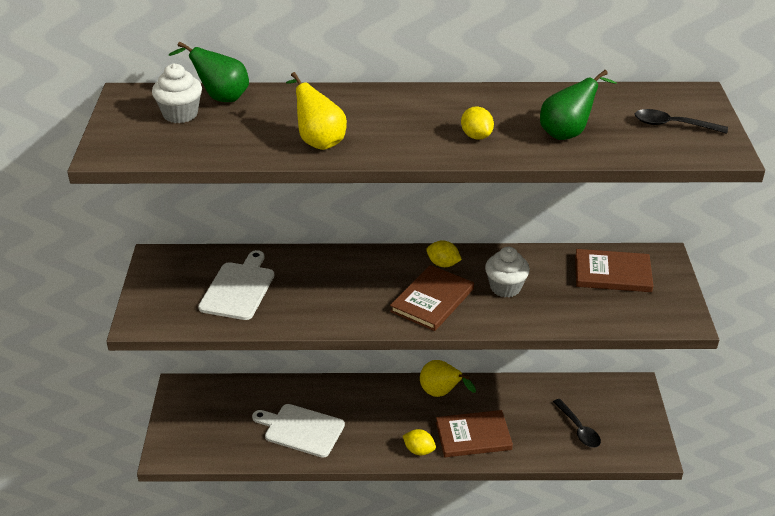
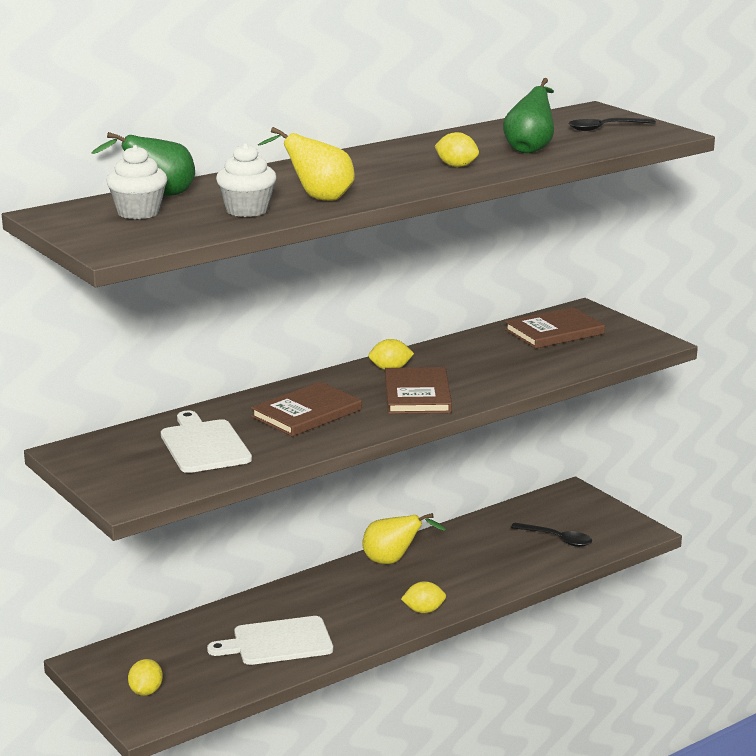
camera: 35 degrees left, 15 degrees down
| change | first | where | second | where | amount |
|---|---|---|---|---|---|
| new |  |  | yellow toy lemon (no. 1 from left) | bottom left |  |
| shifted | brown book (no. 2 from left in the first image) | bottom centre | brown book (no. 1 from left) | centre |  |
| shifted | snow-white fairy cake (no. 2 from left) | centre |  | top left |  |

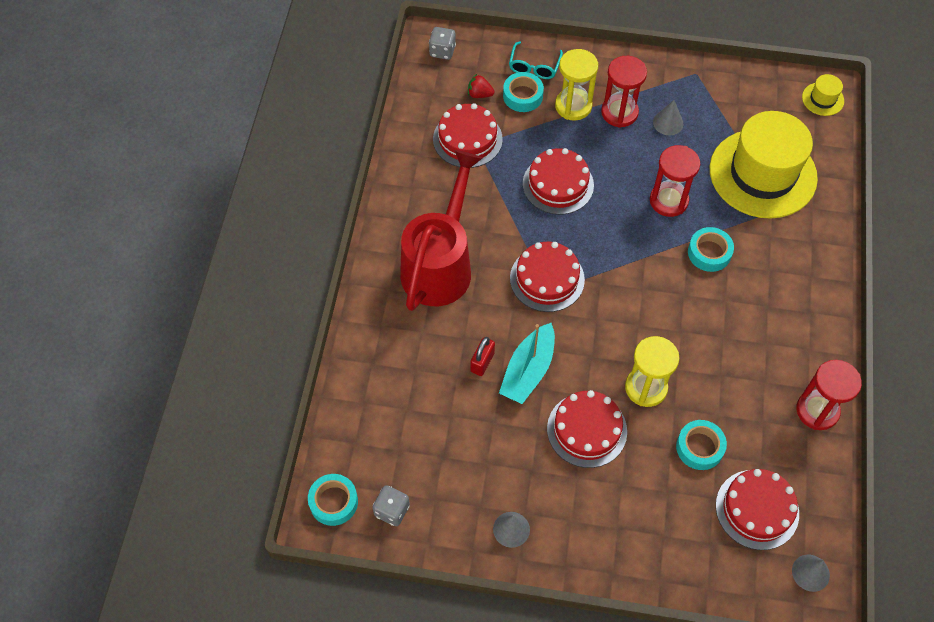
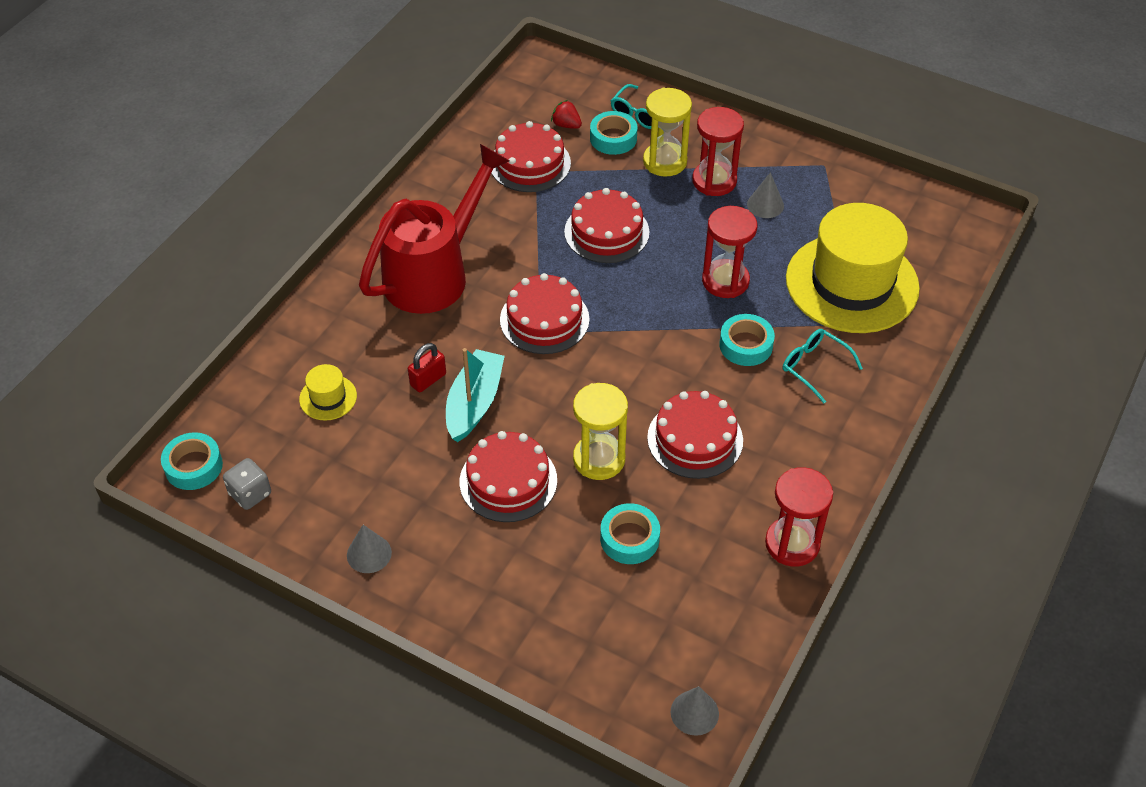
camera: 20 degrees right, 10 degrees down
| change | first | where | second | where | amount |
|---|---|---|---|---|---|
| gone | grey game die (no. 2 from left) | top centre |  |  |  |
| new |  |  | teal eyeglasses (no. 2 from left) | middle right |  |
| shifted | crimson cake (no. 5 from left) | bottom right |  | centre |  |
| shifted | yellow top hat (no. 2 from left in the first image) | top right | yellow top hat (no. 1 from left) | middle left |  |
| rotated | teal sailboat | centre |  | centre | 150 degrees clockwise |

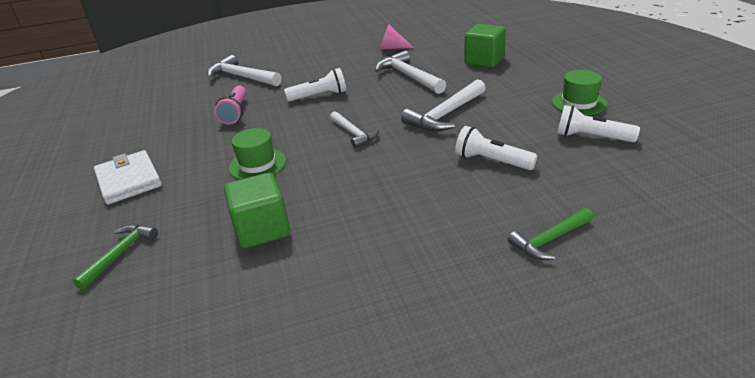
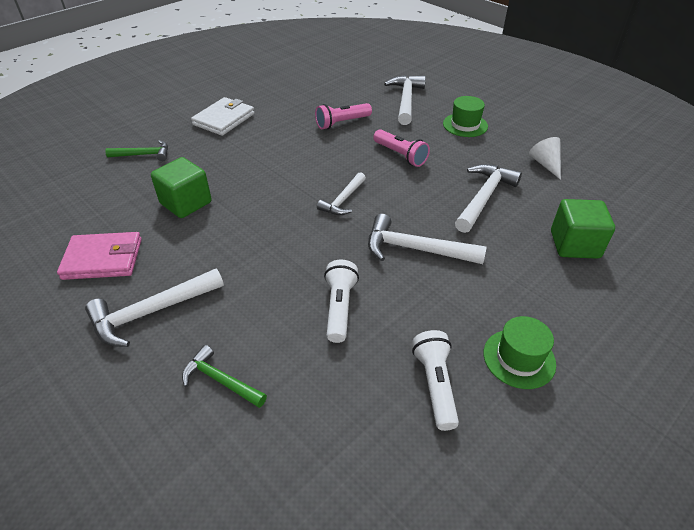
camera: 60 degrees right, 10 degrees up
| change | first | where | second | where | amount |
|---|---|---|---|---|---|
| new |  |  | rosy billfold | middle left |  |
| new |  |  | snow-white claw hammer (no. 1 from left) | middle left |  |
| shifted | emerald top hat (no. 1 from left) | centre |  | top right |  |
| repainted | snow-white flashlight (no. 1 from left) | top centre | rosy flashlight (no. 2 from left) | top centre |  |
| repainted | rosy cone | top centre | snow-white cone | top right |  |

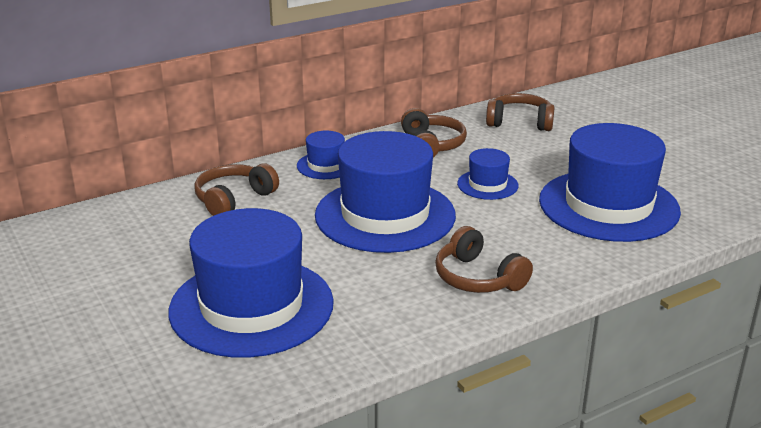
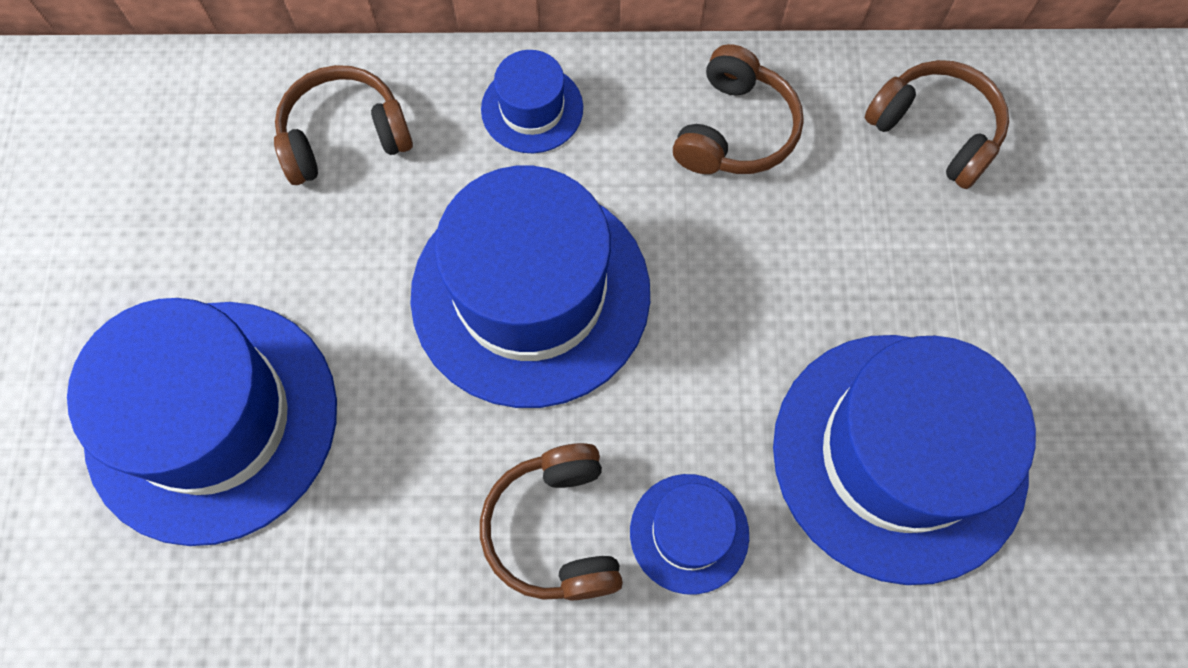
camera: 30 degrees right, 40 degrees up
| change | first | where | second | where | amount |
|---|---|---|---|---|---|
| shifted | blue top hat (no. 4 from left) | centre |  | bottom centre |  |

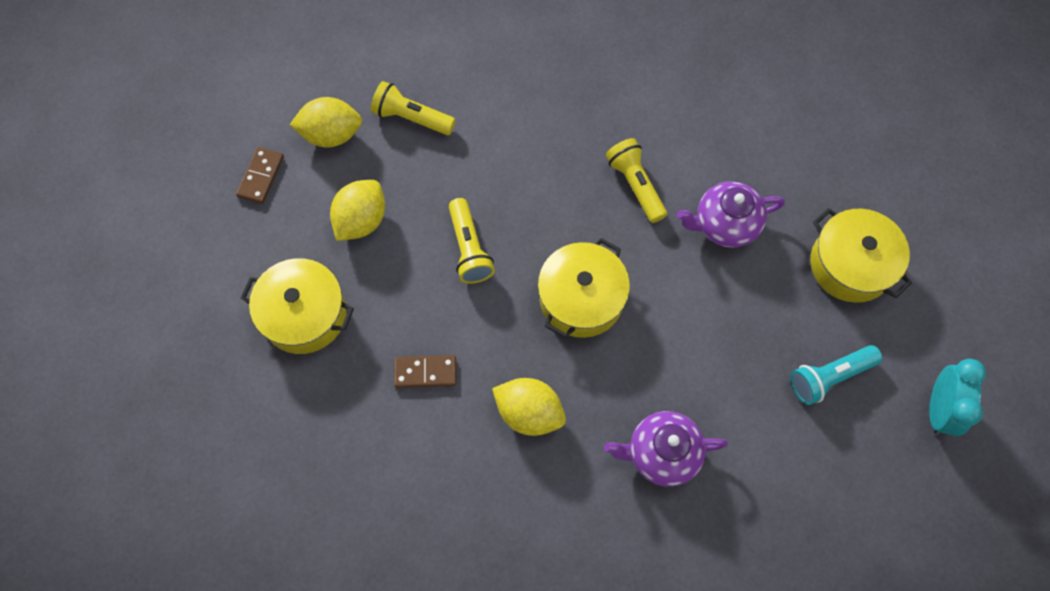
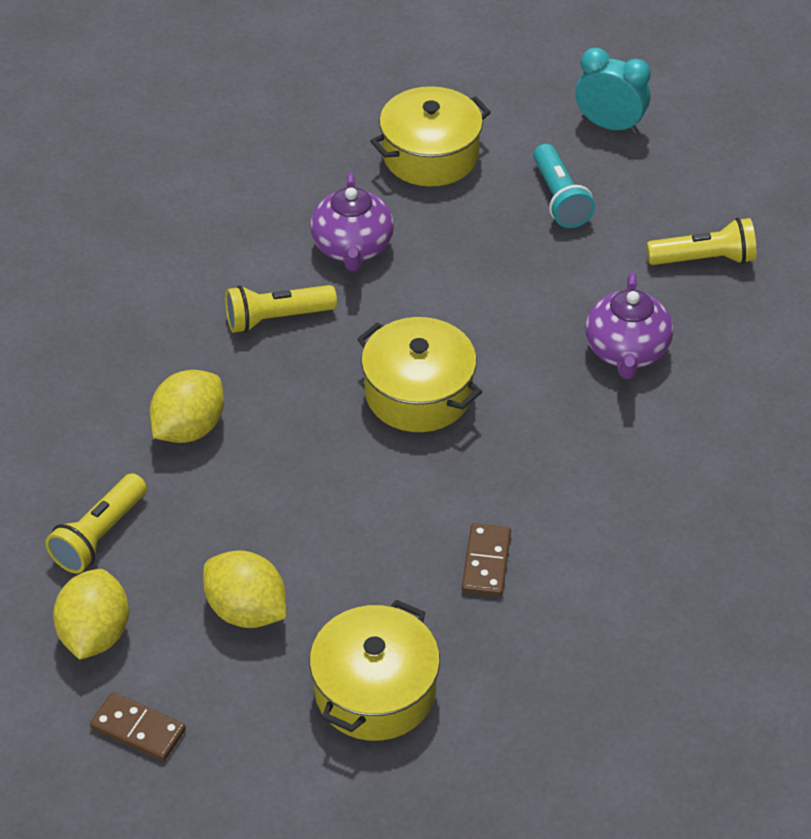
camera: 80 degrees left, 20 degrees down
| change | first | where | second | where | amount |
|---|---|---|---|---|---|
| shifted | yellow flashlight (no. 2 from left in the first image) | centre | yellow flashlight (no. 3 from left) | top right |  |
| shifted | yellow toy lemon (no. 3 from left in the first image) | bottom centre | yellow toy lemon (no. 2 from left) | middle left |  |

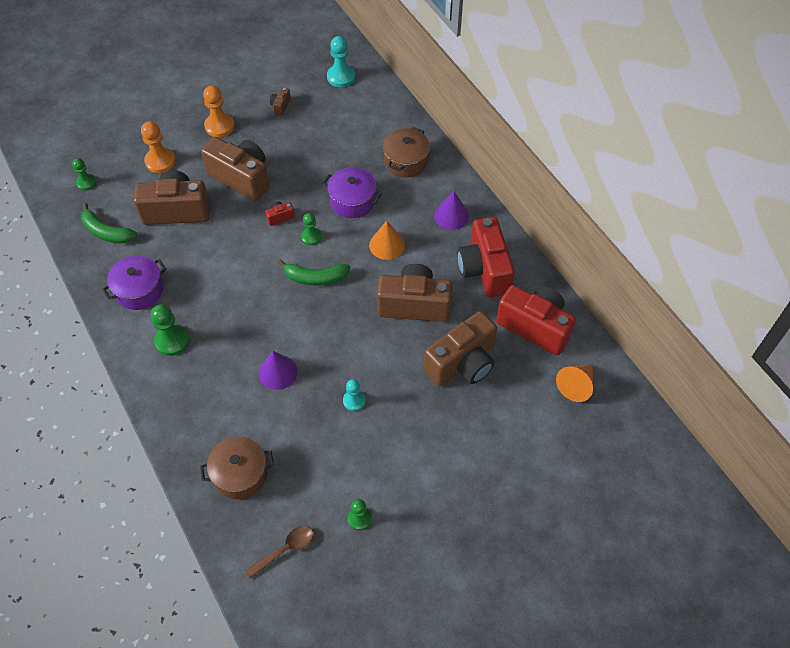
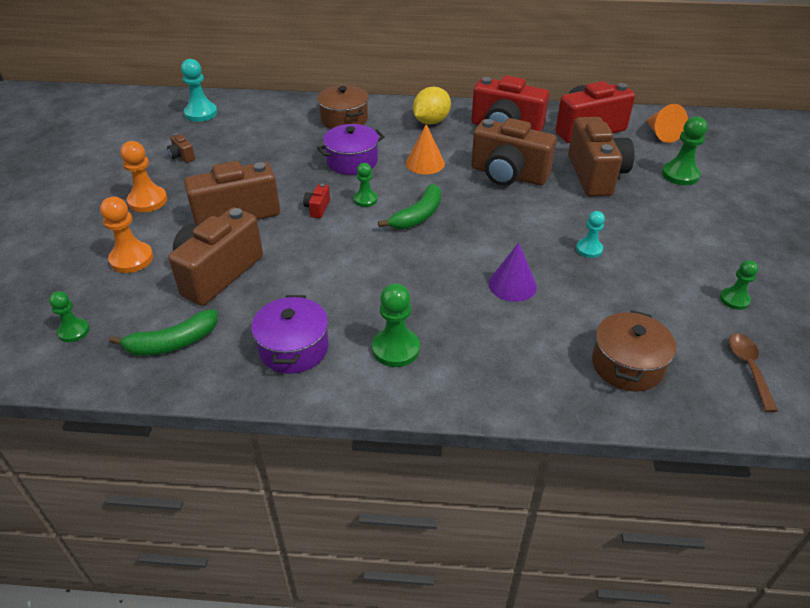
camera: 55 degrees left, 15 degrees down
| change | first | where | second | where | amount |
|---|---|---|---|---|---|
| new |  |  | emerald game pawn (no. 4 from left) | top right |  |
| swapped | purple cone (no. 2 from left) | top centre | yellow toy lemon | top centre |  |
| rotated | brown compact camera (no. 4 from left) | centre |  | top centre | 105 degrees counterclockwise |

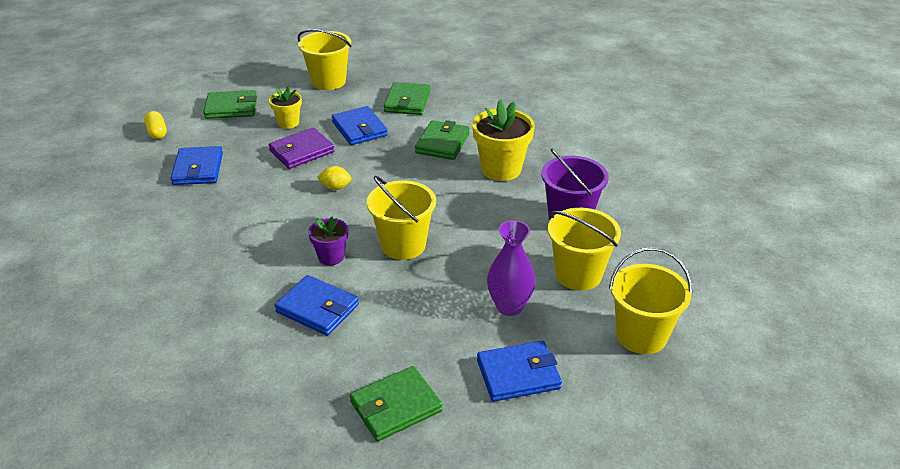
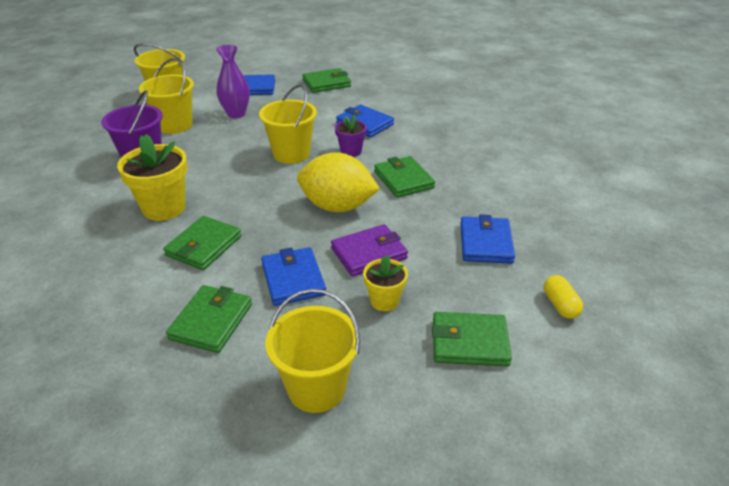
camera: 170 degrees left, 0 degrees up
| change | first | where | second | where | amount |
|---|---|---|---|---|---|
| new |  |  | emerald billfold (no. 4 from left) | centre |  |
| scaled | yellow toy lemon | centre |  | centre | x2.38 |

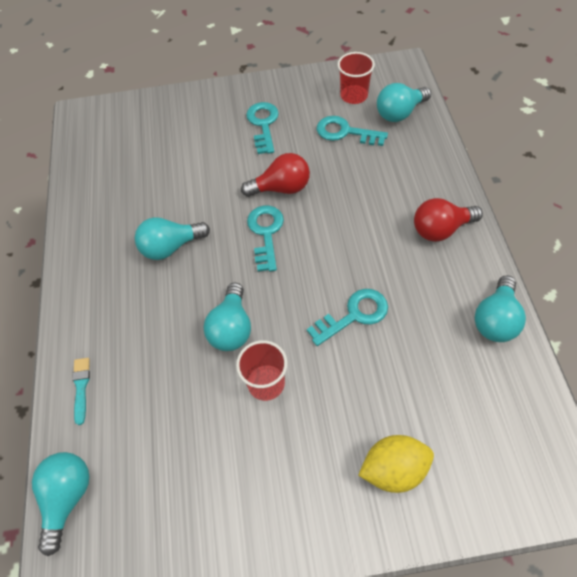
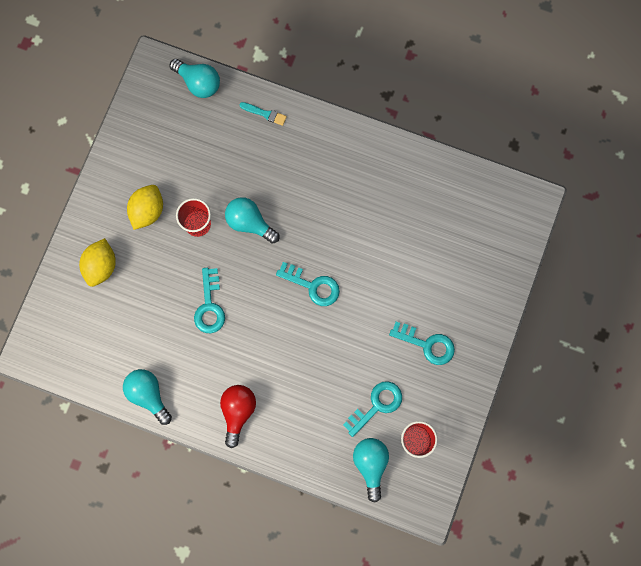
camera: 115 degrees right, 20 degrees up
| change | first | where | second | where | amount |
|---|---|---|---|---|---|
| gone | teal light bulb (no. 2 from left) | middle left |  |  |  |
| gone | crimson light bulb (no. 1 from left) | top centre |  |  |  |
| new |  |  | yellow toy lemon (no. 2 from left) | middle left |  |

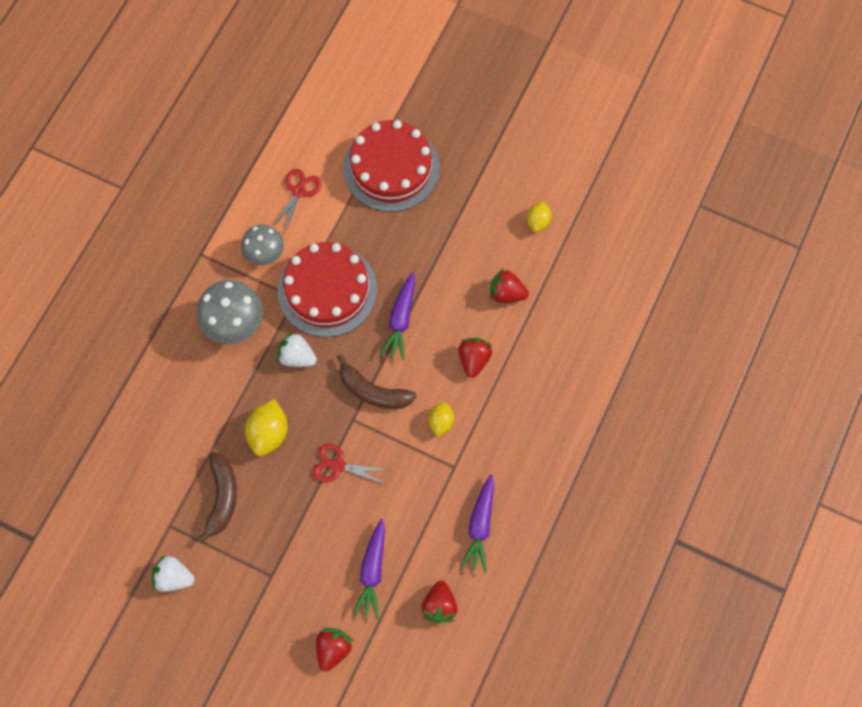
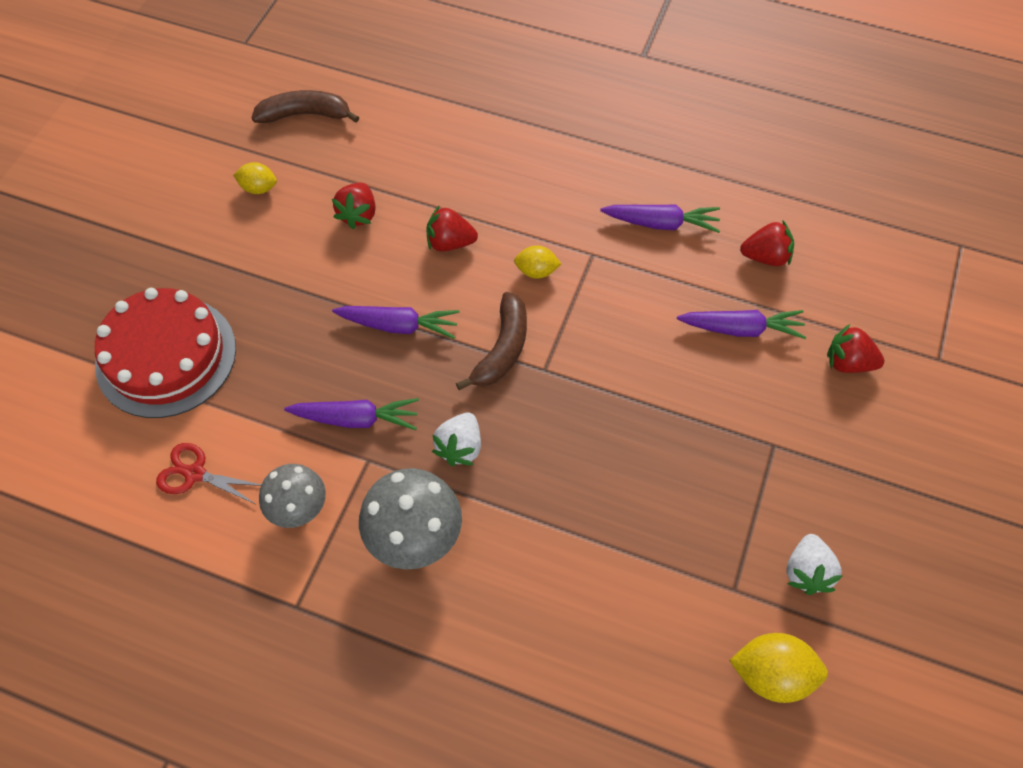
camera: 95 degrees left, 10 degrees down
| change | first | where | second | where | amount |
|---|---|---|---|---|---|
| gone | crimson shears (no. 2 from left) | centre |  |  |  |
| shifted | brown banana fruit (no. 1 from left) | bottom left |  | top left |  |
| shifted | yellow toy lemon (no. 1 from left in the first image) | middle left | yellow toy lemon (no. 3 from left) | bottom right |  |
| swapped | crimson cake (no. 1 from left) | centre | purple carrot (no. 1 from left) | centre |  |

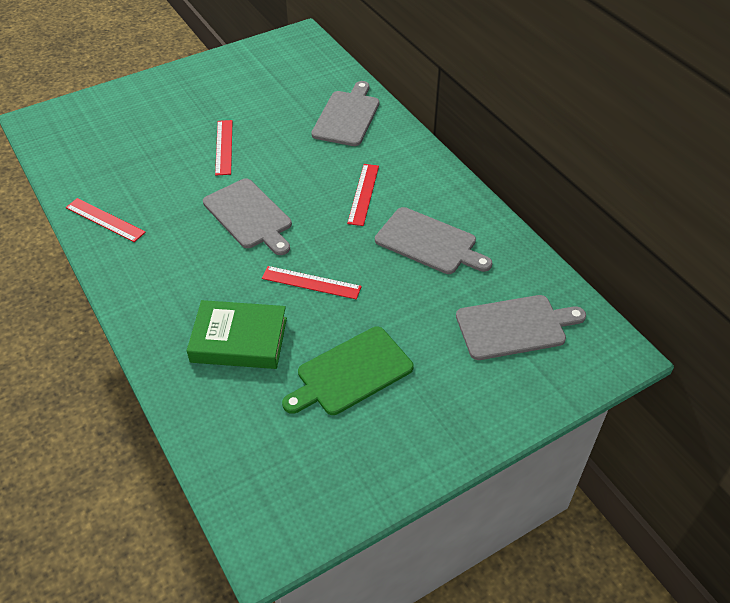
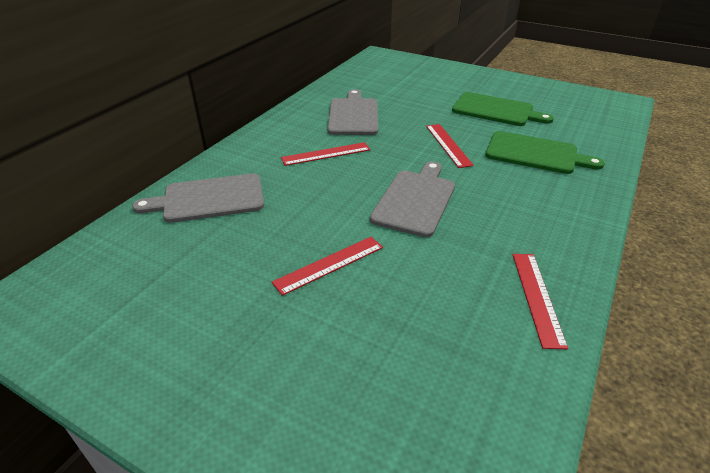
camera: 120 degrees left, 10 degrees down
| change | first | where | second | where | amount |
|---|---|---|---|---|---|
| gone | grey chopping board (no. 4 from left) | middle right |  |  |  |
| swapped | emerald book | middle left | emerald chopping board (no. 2 from left) | top right |  |

